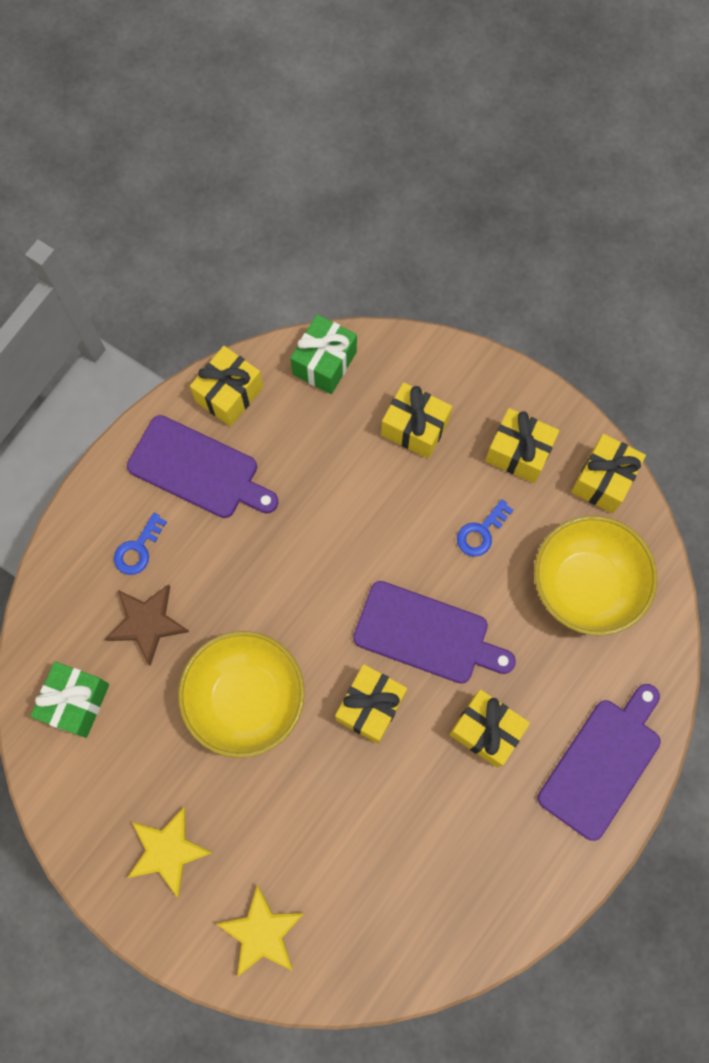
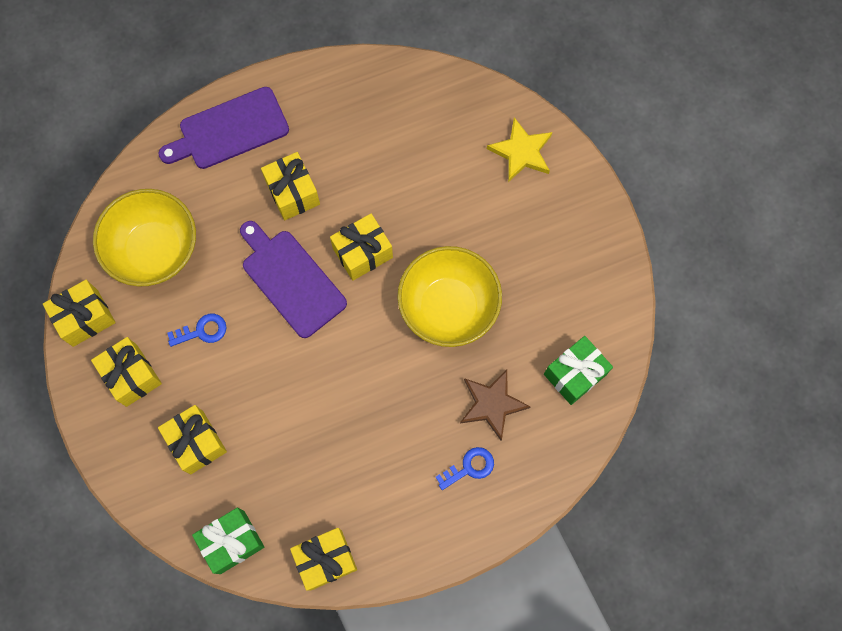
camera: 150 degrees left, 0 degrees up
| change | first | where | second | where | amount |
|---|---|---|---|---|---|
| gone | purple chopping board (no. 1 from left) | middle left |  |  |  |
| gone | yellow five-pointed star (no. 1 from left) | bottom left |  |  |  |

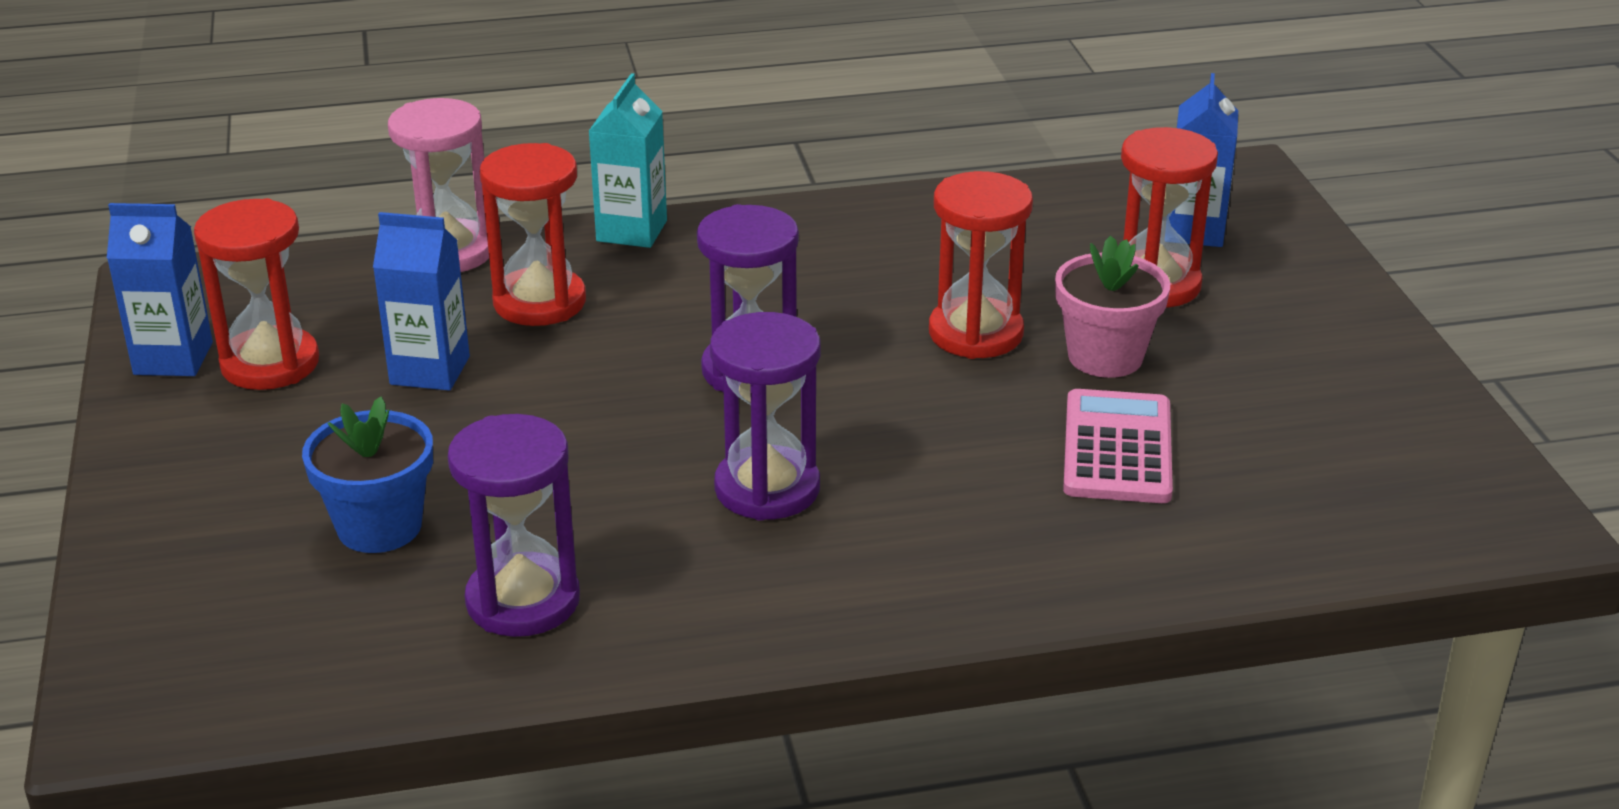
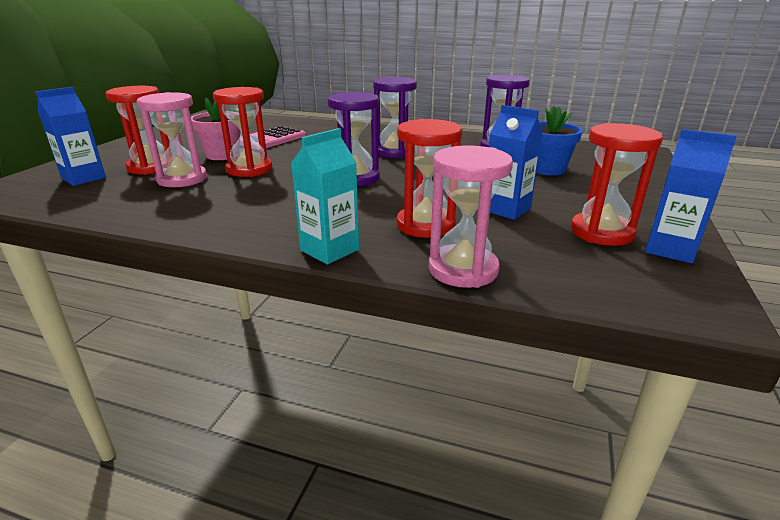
camera: 150 degrees left, 5 degrees down
| change | first | where | second | where | amount |
|---|---|---|---|---|---|
| new |  |  | rosy sandglass (no. 1 from left) | top left |  |

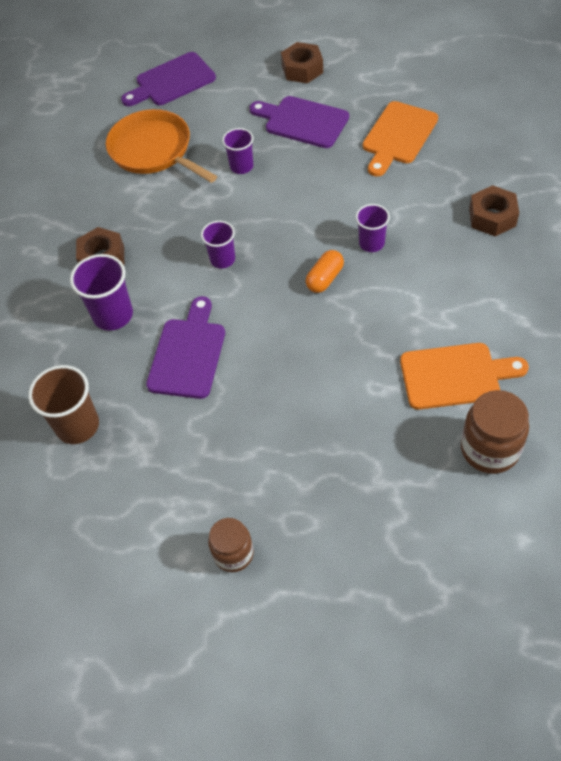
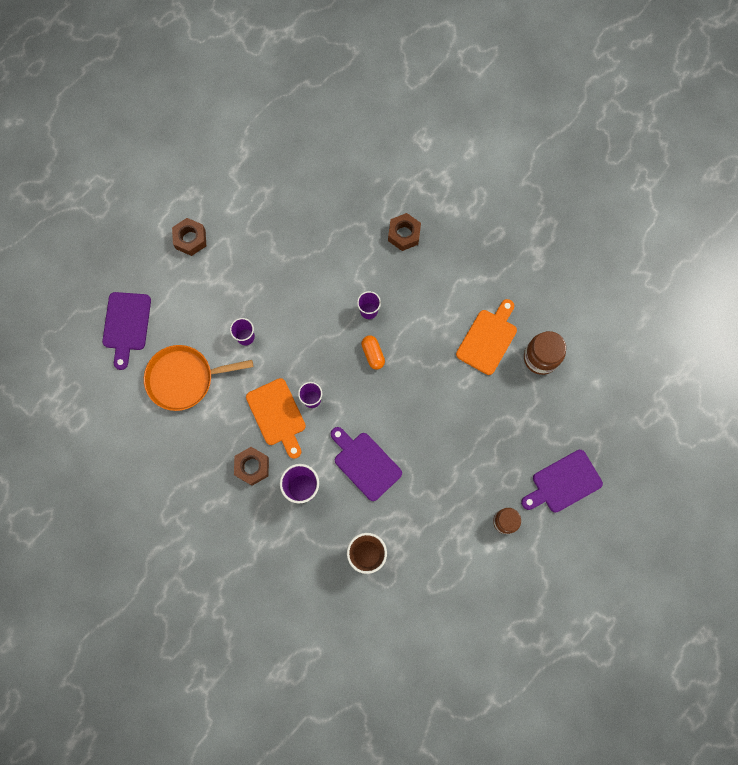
camera: 60 degrees left, 20 degrees up
| change | first | where | second | where | amount |
|---|---|---|---|---|---|
| shifted | purple chopping board (no. 3 from left) | top centre |  | middle right |  |
| shifted | orange-coloured chopping board (no. 1 from left) | top right |  | centre |  |

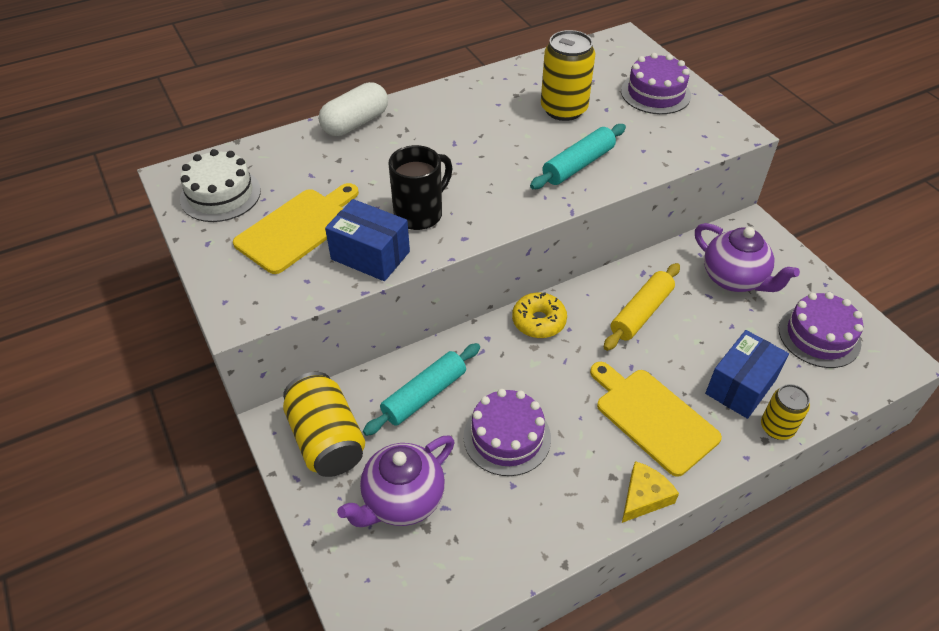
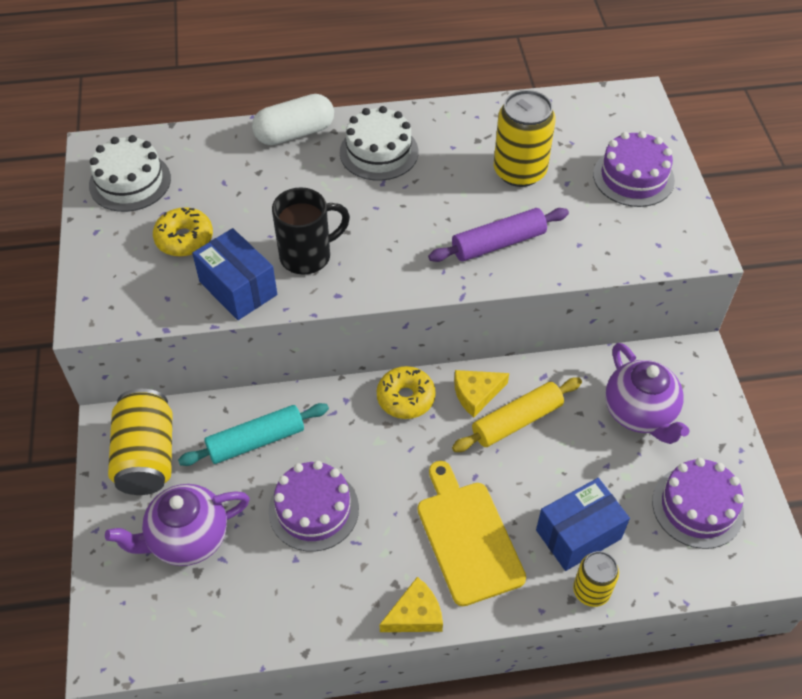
camera: 20 degrees right, 5 degrees up
| change | first | where | second | where | amount |
|---|---|---|---|---|---|
| new |  |  | snow-white cake (no. 2 from left) | top centre |  |
| new |  |  | yellow cheese wedge (no. 2 from left) | centre |  |
| swapped | yellow chopping board (no. 1 from left) | middle left | yellow glazed donut (no. 1 from left) | top left |  |
| repainted | teal pastry roller (no. 2 from left) | top centre | purple pastry roller | centre |  |

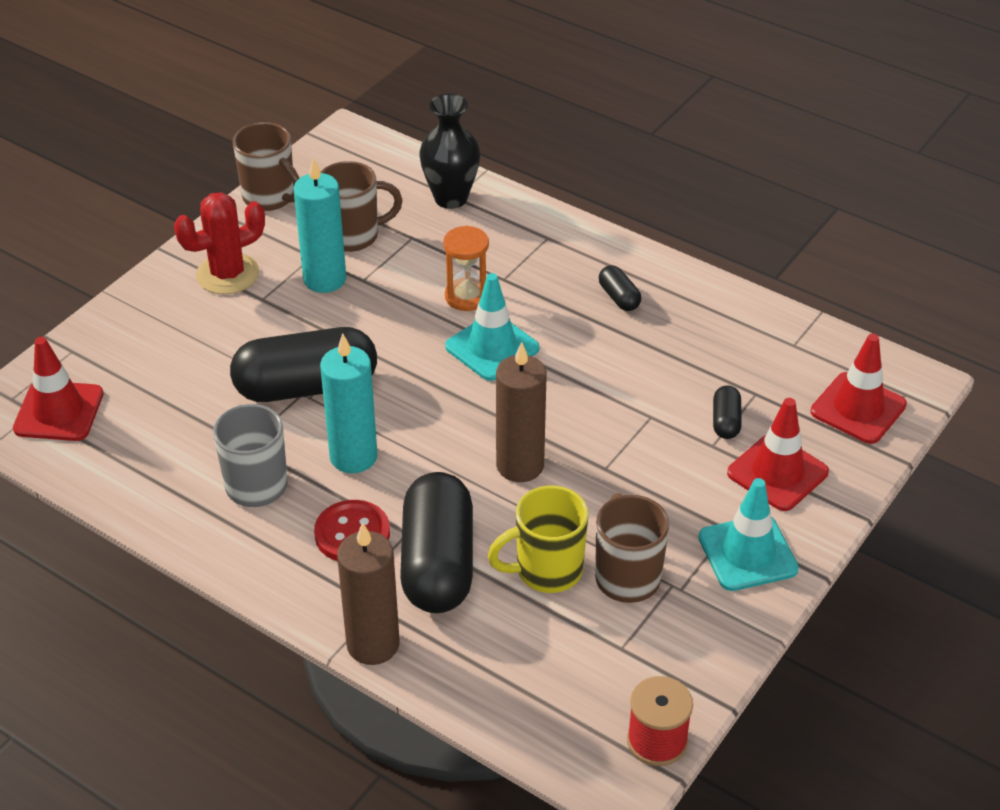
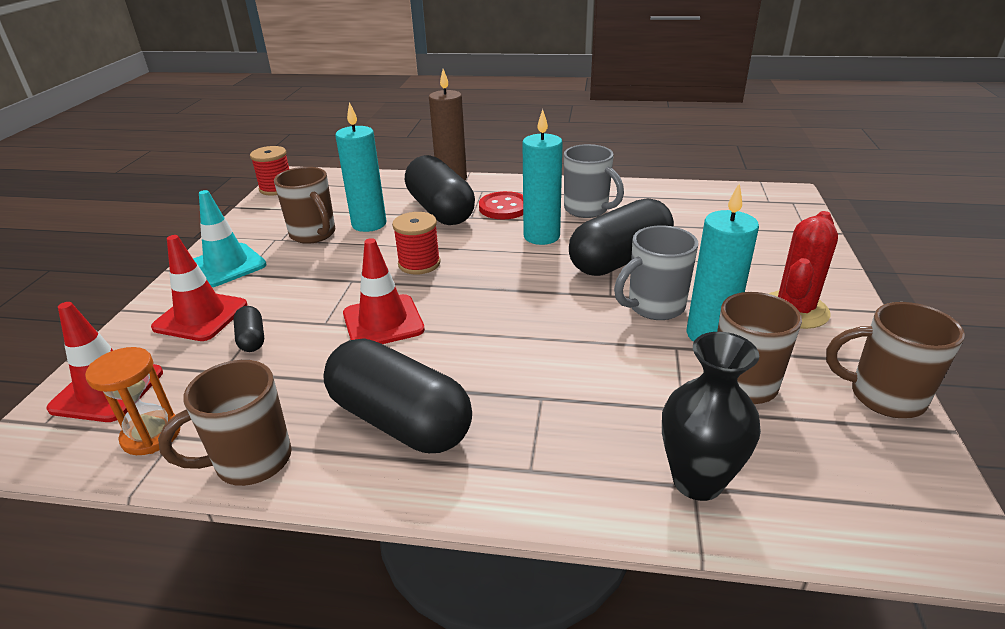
camera: 155 degrees right, 10 degrees down
| change | first | where | second | where | amount |
|---|---|---|---|---|---|
| gone | teal traffic cone (no. 1 from left) | centre |  |  |  |
| new |  |  | brown mug (no. 1 from left) | bottom left |  |
| new |  |  | grey mug (no. 2 from left) | centre |  |
| shifted | crimson traffic cone (no. 1 from left in the first image) | middle left | crimson traffic cone (no. 3 from left) | centre |  |
| shifted | orange-coloured sandglass | top centre |  | middle left |  |
| swapped | yellow mug | centre | teal candle (no. 1 from left) | top centre |  |
| swapped | brown candle (no. 2 from left) | centre | crimson bobbin (no. 2 from left) | centre |  |
| scaled | black pill shape (no. 3 from left in the first image) | centre | black pill shape (no. 2 from left) | centre | x2.32 |

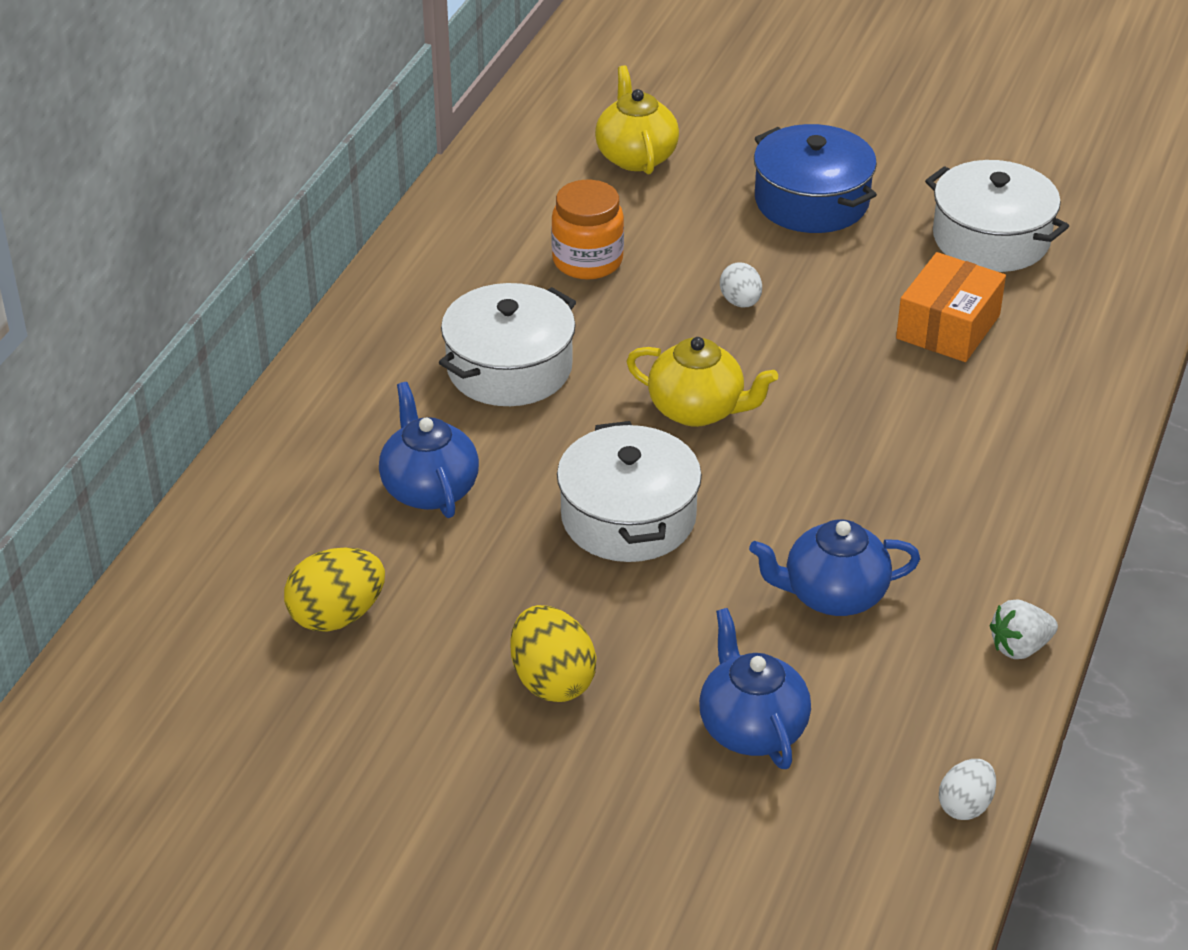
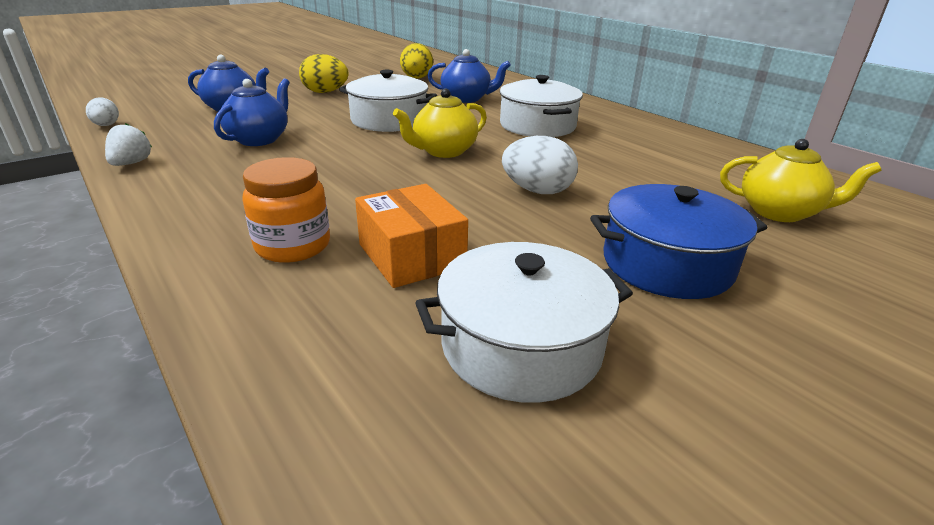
camera: 120 degrees right, 10 degrees down
| change | first | where | second | where | amount |
|---|---|---|---|---|---|
| shifted | orange-coloured jar | top centre |  | middle left |  |
| scaled | snow-white egg (no. 1 from left in the first image) | top centre | snow-white egg (no. 2 from left) | top centre | x1.63 |

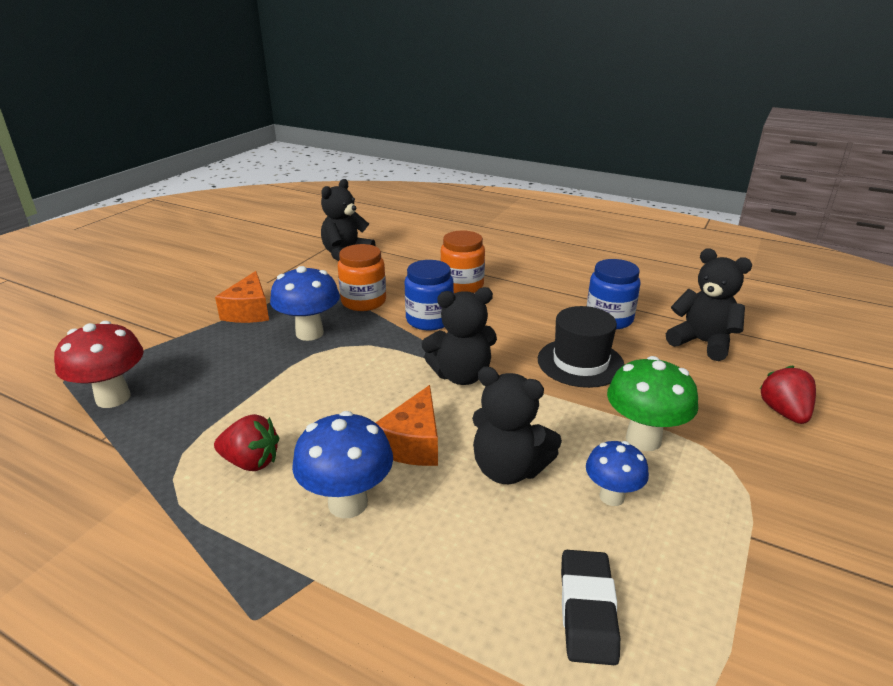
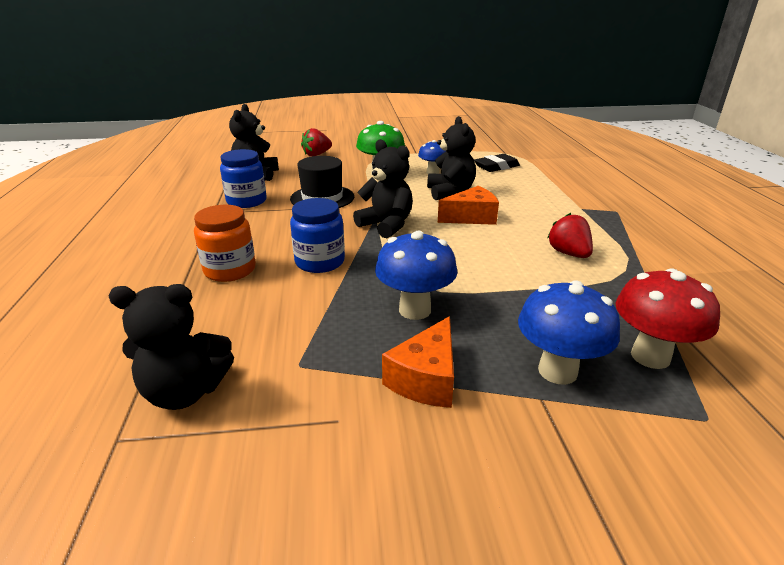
camera: 125 degrees left, 0 degrees up
| change | first | where | second | where | amount |
|---|---|---|---|---|---|
| gone | orange-coloured jar (no. 1 from left) | centre |  |  |  |
| shifted | blue mushroom (no. 2 from left in the first image) | bottom centre | blue mushroom (no. 3 from left) | middle right |  |
| rotated | orange-coloured cheese wedge (no. 1 from left) | middle left |  | centre | 150 degrees clockwise |

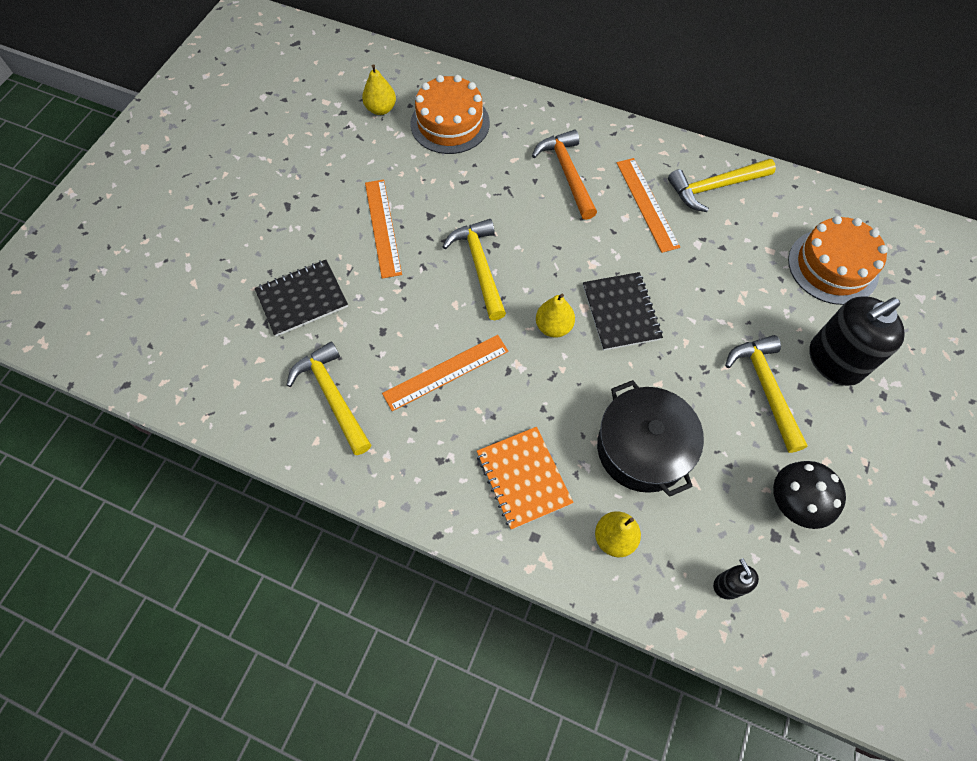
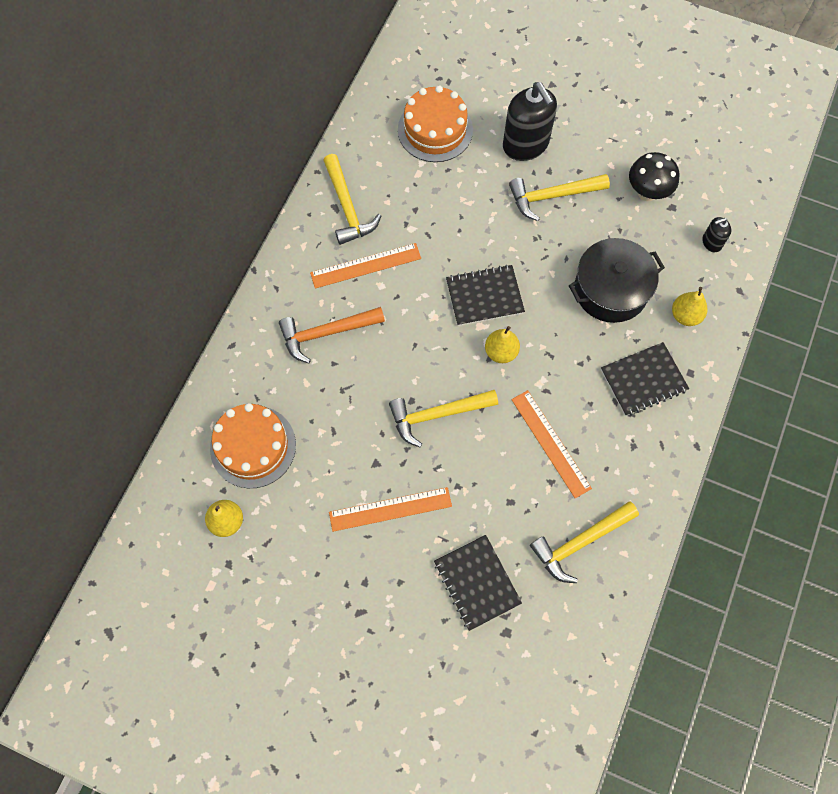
camera: 90 degrees left, 5 degrees up
| change | first | where | second | where | amount |
|---|---|---|---|---|---|
| repainted | orange-coloured notepad | centre | black notepad (no. 3 from left) | middle right |  |

